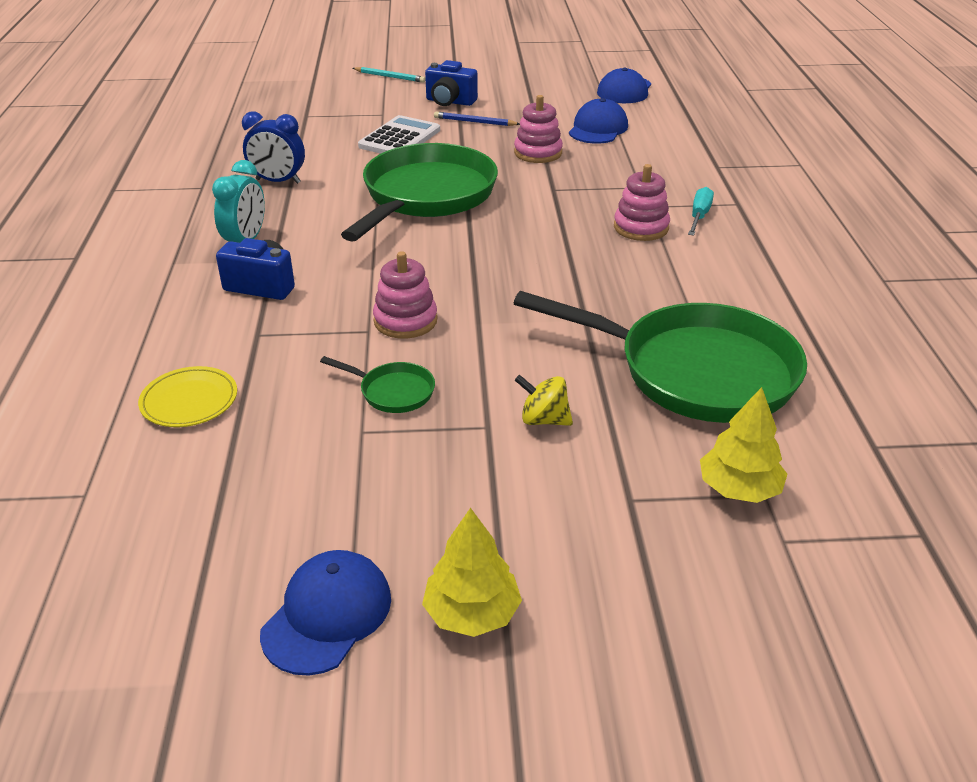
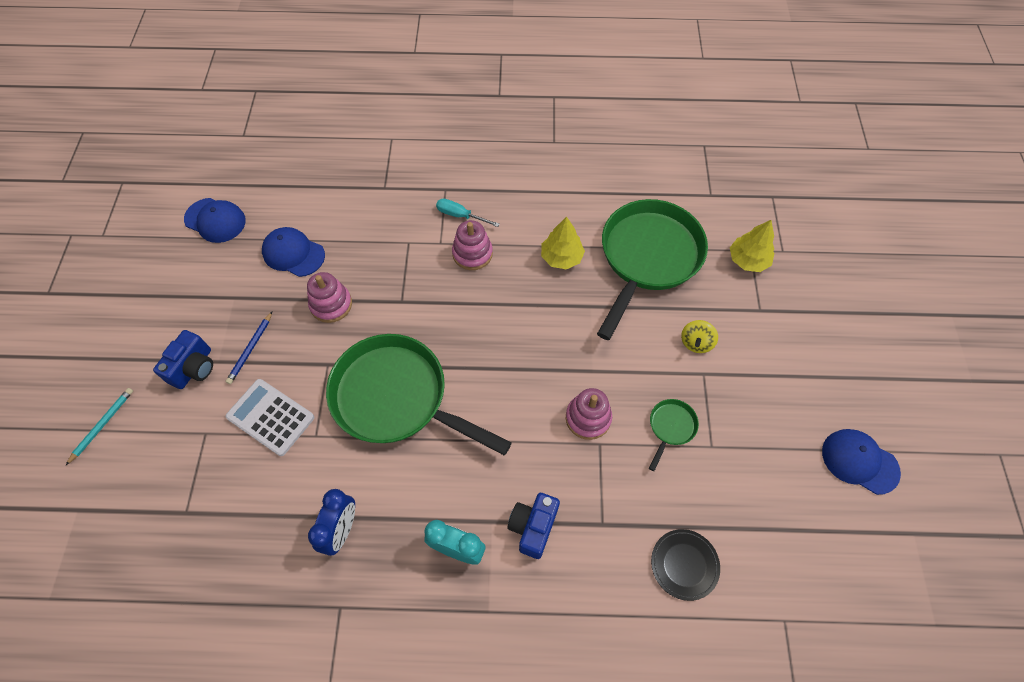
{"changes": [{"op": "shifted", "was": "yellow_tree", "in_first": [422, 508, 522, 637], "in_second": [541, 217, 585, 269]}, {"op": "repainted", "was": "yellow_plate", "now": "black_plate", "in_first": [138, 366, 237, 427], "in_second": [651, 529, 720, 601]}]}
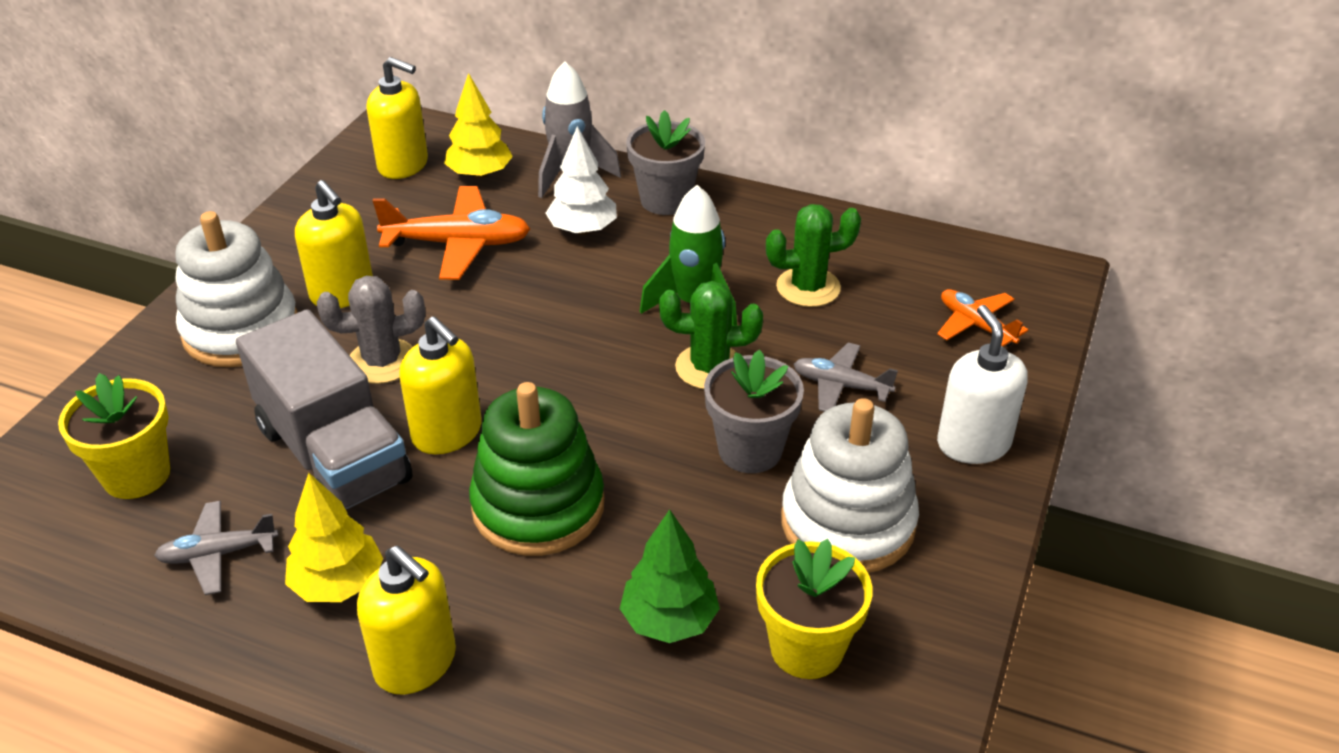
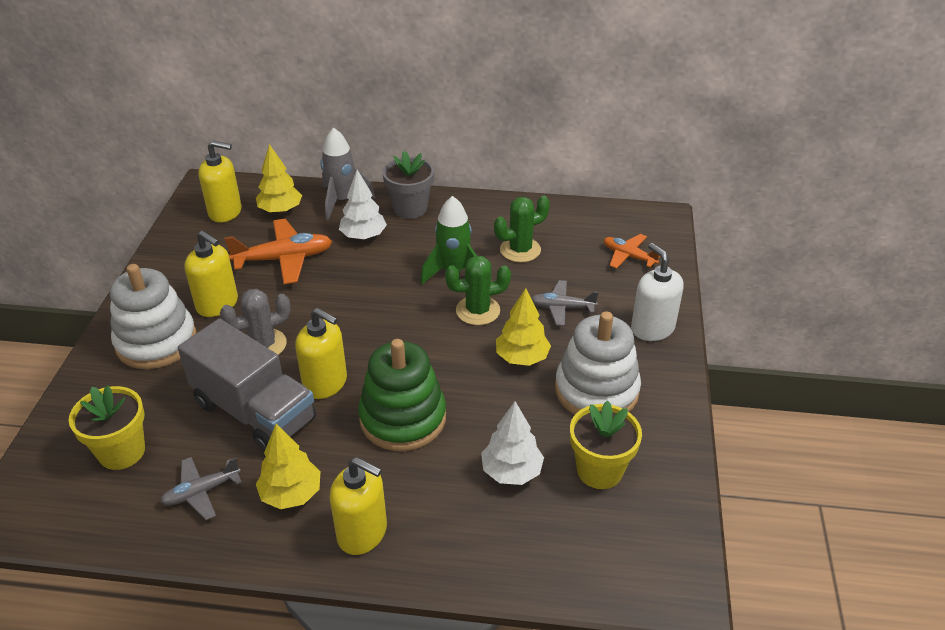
{"changes": [{"op": "repainted", "was": "green_tree", "now": "white_tree", "in_first": [619, 509, 720, 643], "in_second": [481, 401, 544, 485]}, {"op": "swapped", "was": "grey_flower_pot", "now": "yellow_tree", "in_first": [704, 349, 804, 473], "in_second": [496, 288, 551, 366]}]}
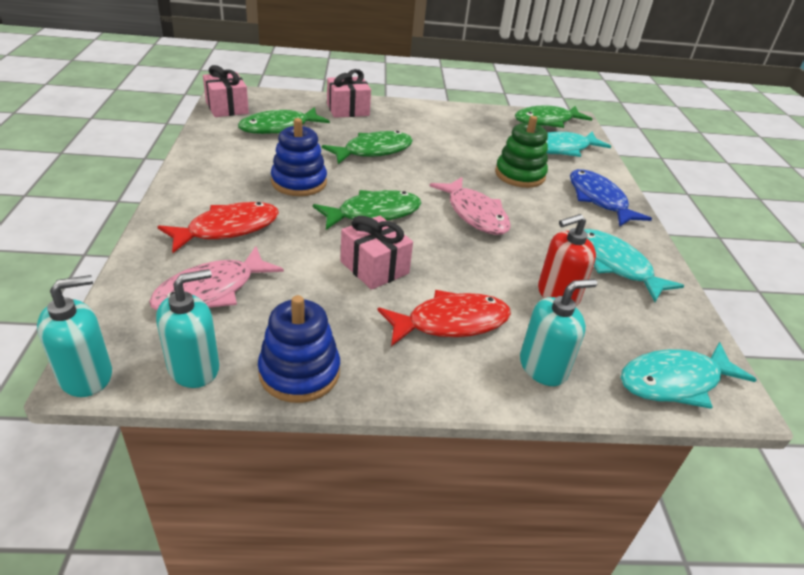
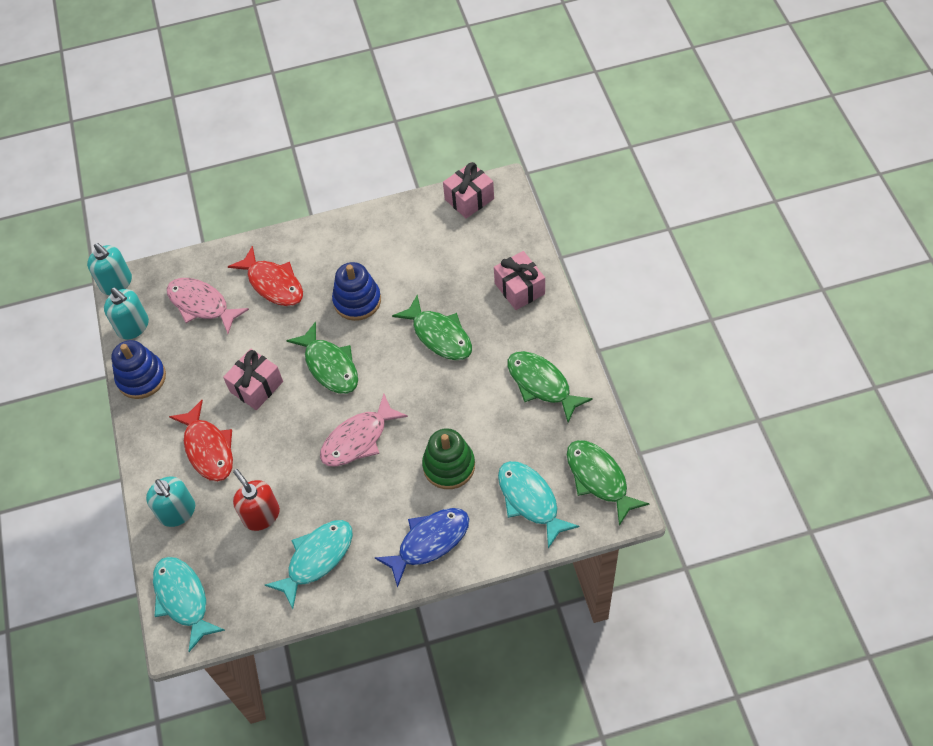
{"changes": [{"op": "shifted", "was": "green_fish", "in_first": [238, 107, 330, 134], "in_second": [508, 351, 593, 422]}]}
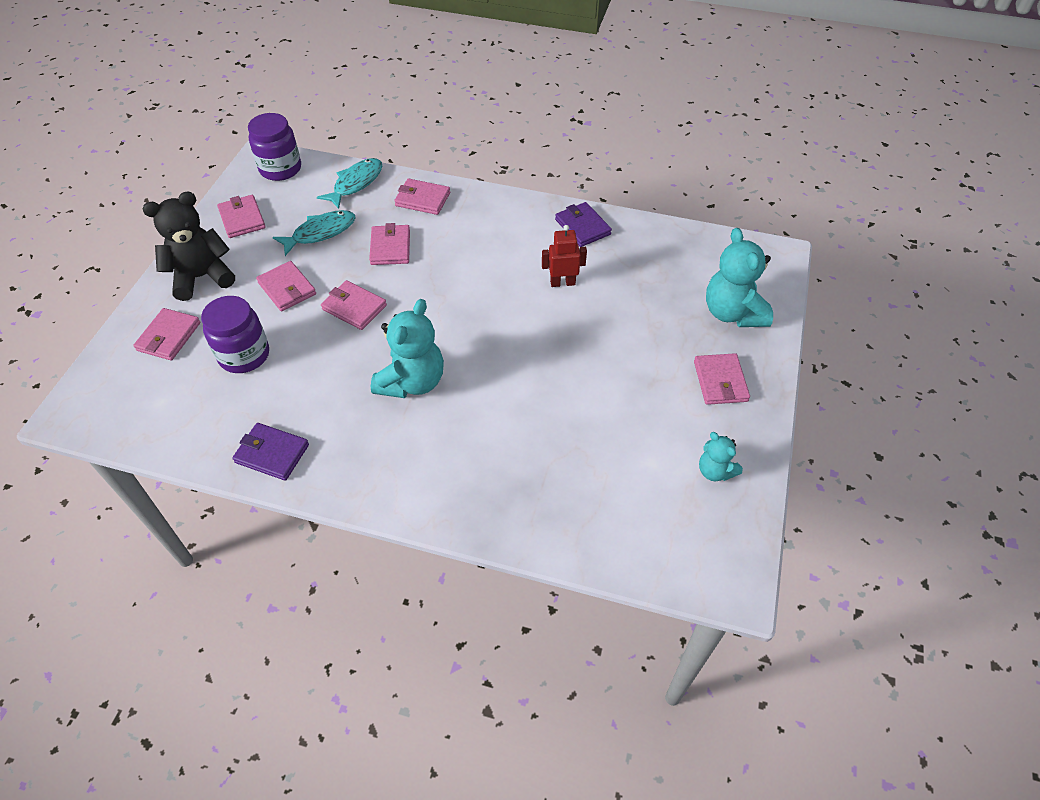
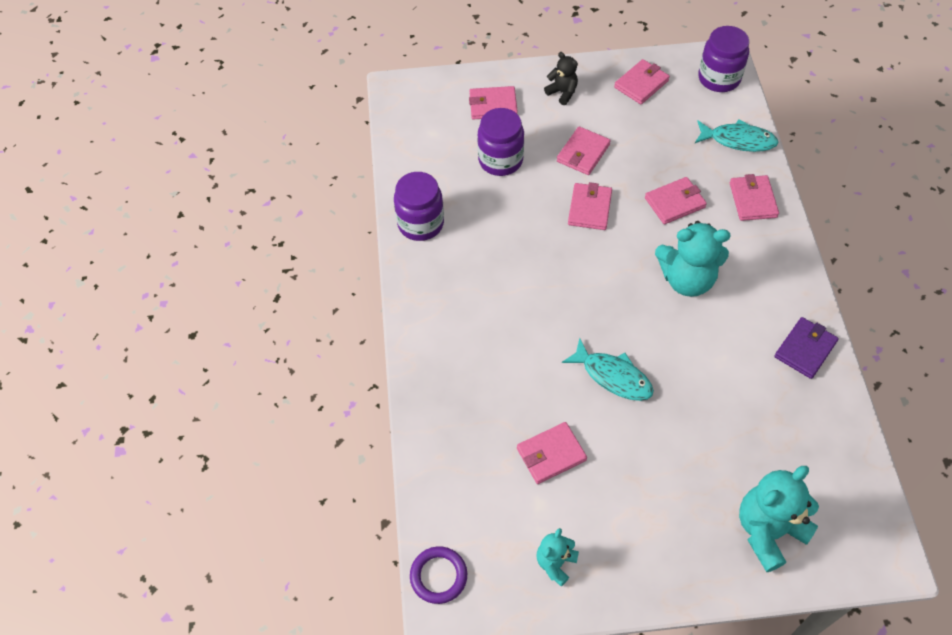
{"changes": [{"op": "swapped", "was": "purple_wallet", "now": "purple_jar", "in_first": [232, 423, 309, 481], "in_second": [394, 172, 444, 241]}, {"op": "new", "now": "purple_ring", "in_second": [410, 546, 467, 604]}, {"op": "shifted", "was": "pink_wallet", "in_first": [694, 353, 750, 405], "in_second": [517, 422, 587, 484]}, {"op": "scaled", "was": "black_teddy_bear", "in_first": [143, 191, 235, 301], "in_second": [544, 52, 578, 105], "ratio": 0.54}, {"op": "shifted", "was": "turquoise_fish", "in_first": [273, 210, 356, 256], "in_second": [562, 338, 654, 401]}, {"op": "shifted", "was": "turquoise_teddy_bear", "in_first": [371, 299, 444, 398], "in_second": [655, 221, 731, 297]}, {"op": "gone", "was": "red_robot", "in_first": [542, 225, 587, 287]}]}
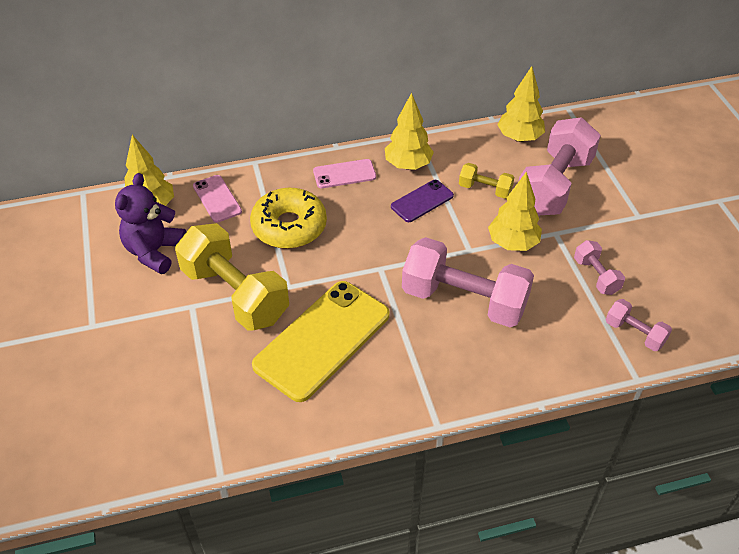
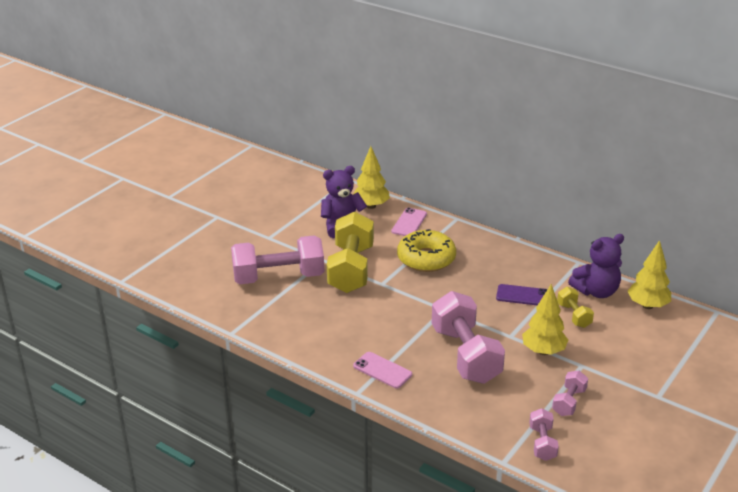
{"changes": [{"op": "shifted", "was": "pink_dumbbell", "in_first": [519, 117, 601, 215], "in_second": [231, 235, 324, 284]}, {"op": "shifted", "was": "pink_phone", "in_first": [313, 159, 376, 188], "in_second": [353, 352, 412, 388]}, {"op": "new", "now": "purple_teddy_bear", "in_second": [568, 234, 624, 298]}, {"op": "gone", "was": "yellow_phone", "in_first": [252, 281, 390, 402]}, {"op": "gone", "was": "yellow_tree", "in_first": [385, 93, 434, 170]}]}
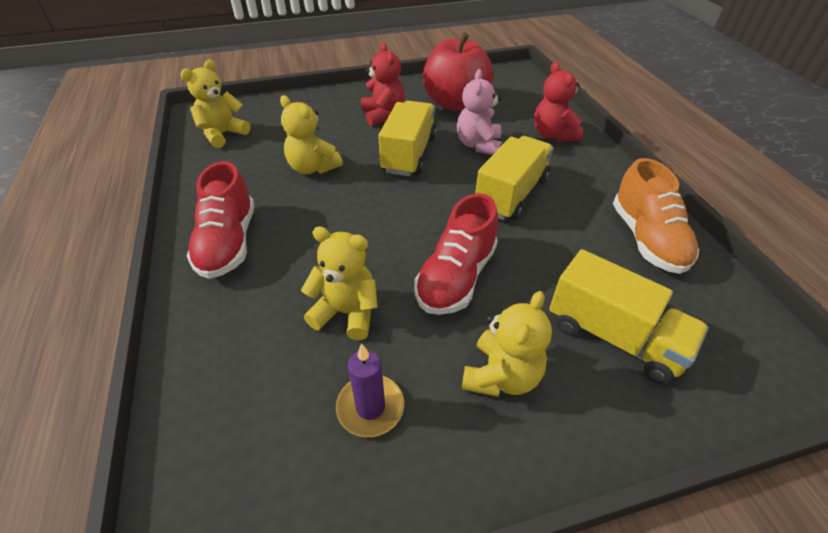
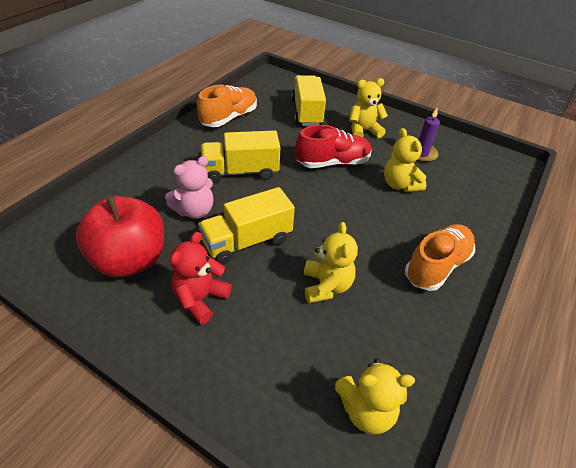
{"changes": [{"op": "repainted", "was": "red_shoe", "now": "orange_shoe", "in_first": [187, 161, 255, 279], "in_second": [405, 224, 475, 291]}, {"op": "gone", "was": "red_teddy_bear", "in_first": [534, 62, 583, 141]}]}
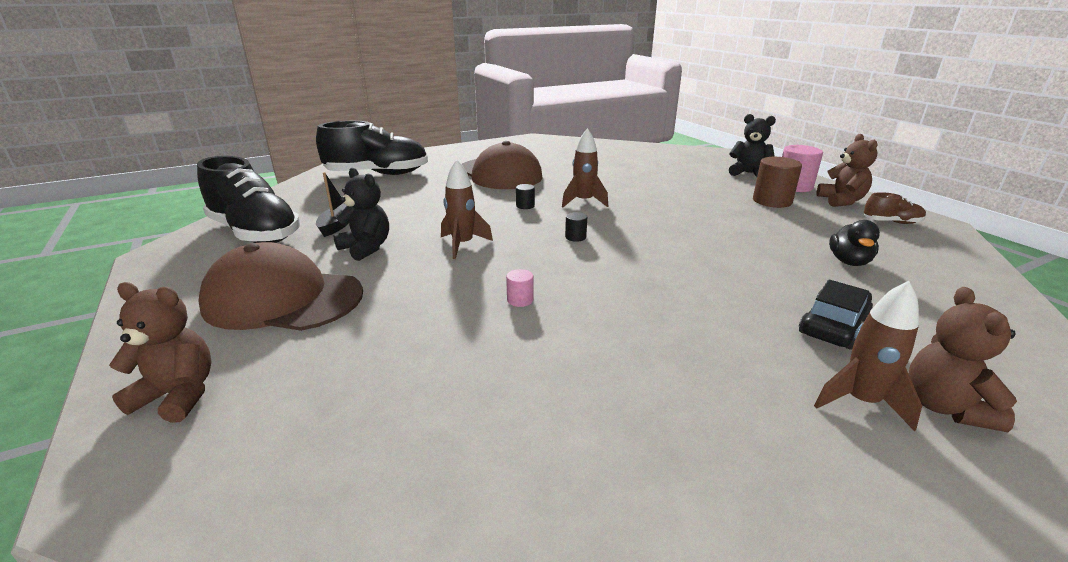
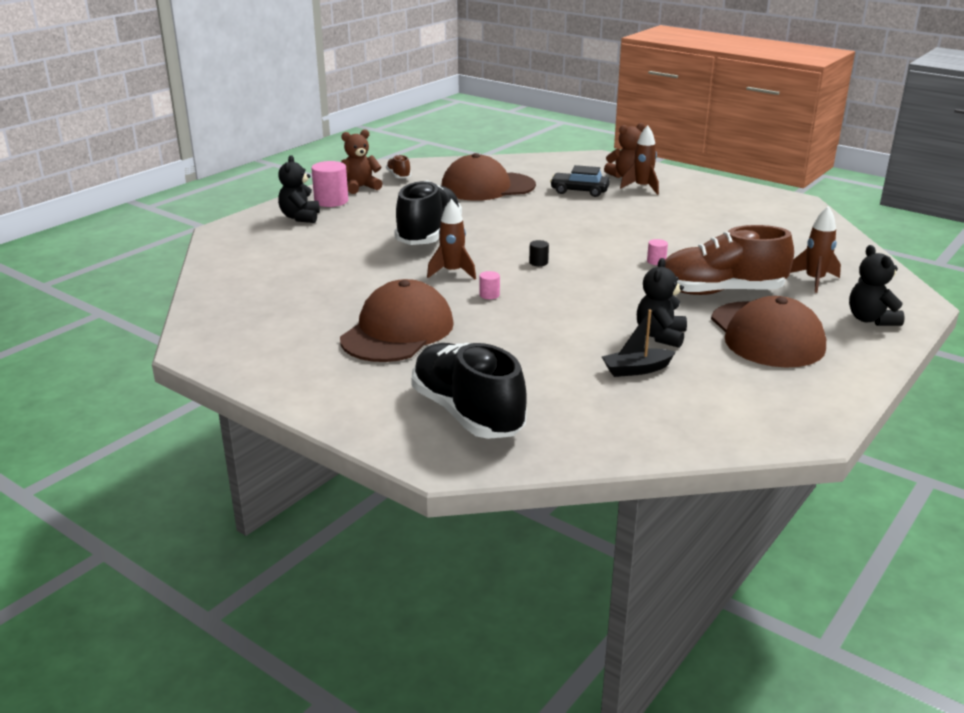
{"changes": [{"op": "shifted", "was": "black_shoe", "in_first": [197, 156, 301, 243], "in_second": [394, 180, 462, 245]}, {"op": "swapped", "was": "black_duck", "now": "brown_cap", "in_first": [829, 220, 880, 266], "in_second": [441, 153, 536, 201]}, {"op": "repainted", "was": "black_cylinder", "now": "pink_cylinder", "in_first": [516, 184, 535, 209], "in_second": [479, 271, 500, 299]}, {"op": "new", "now": "brown_shoe", "in_second": [665, 225, 794, 295]}, {"op": "shifted", "was": "brown_rocket", "in_first": [441, 160, 493, 259], "in_second": [790, 206, 841, 293]}, {"op": "repainted", "was": "brown_teddy_bear", "now": "black_teddy_bear", "in_first": [109, 282, 212, 423], "in_second": [849, 245, 905, 326]}, {"op": "gone", "was": "brown_cylinder", "in_first": [753, 157, 802, 208]}]}
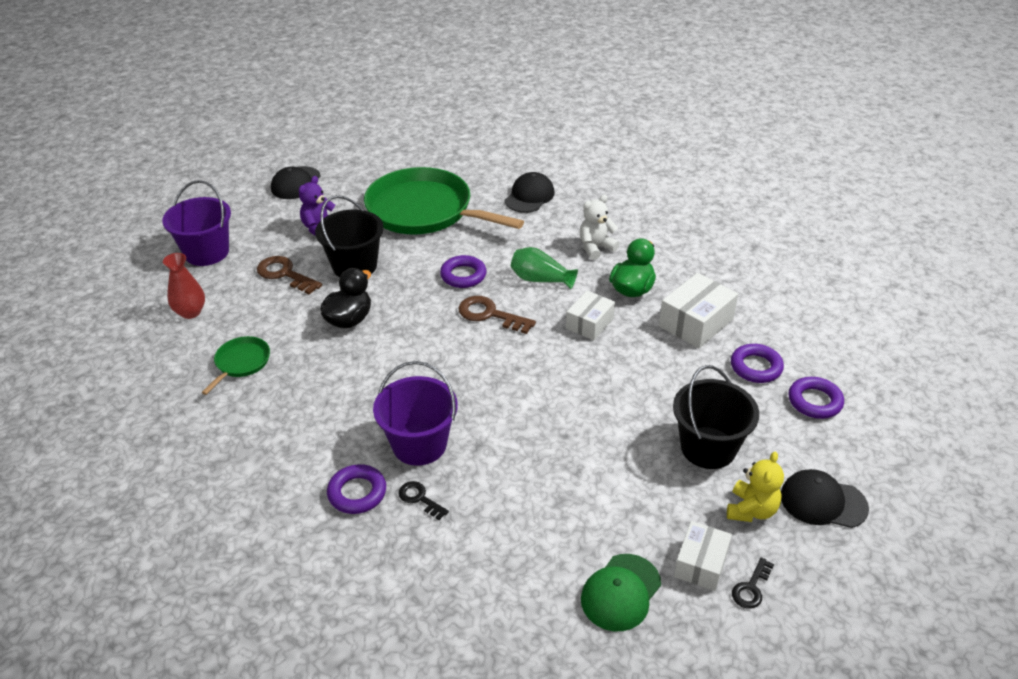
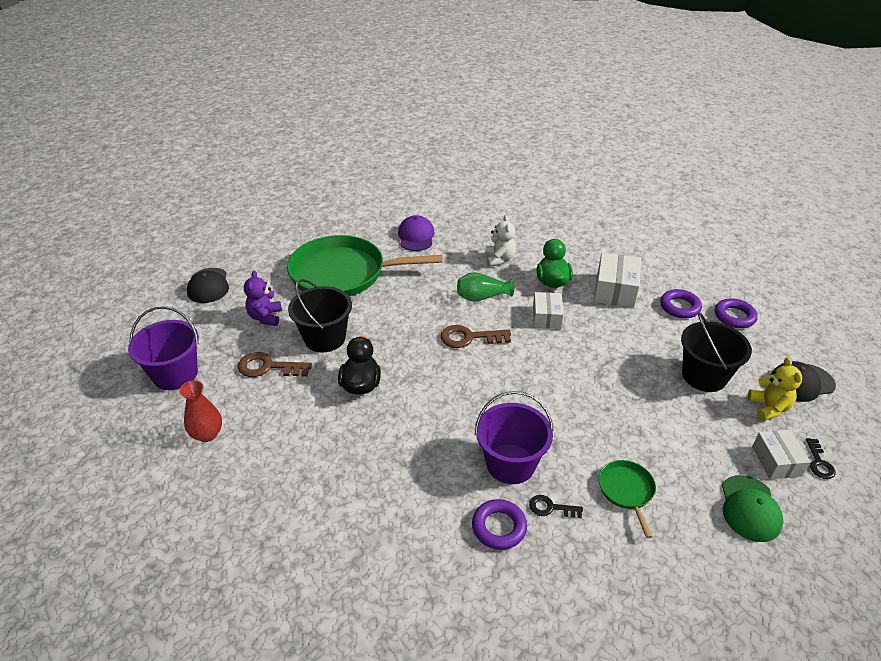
{"changes": [{"op": "repainted", "was": "black_cap", "now": "purple_cap", "in_first": [505, 172, 555, 213], "in_second": [398, 215, 435, 251]}, {"op": "rotated", "was": "white_teddy_bear", "in_first": [580, 195, 620, 260], "in_second": [485, 215, 516, 267], "clockwise": 150}, {"op": "shifted", "was": "green_pan", "in_first": [201, 336, 270, 395], "in_second": [599, 460, 656, 538]}, {"op": "gone", "was": "purple_ring", "in_first": [440, 255, 487, 288]}]}
